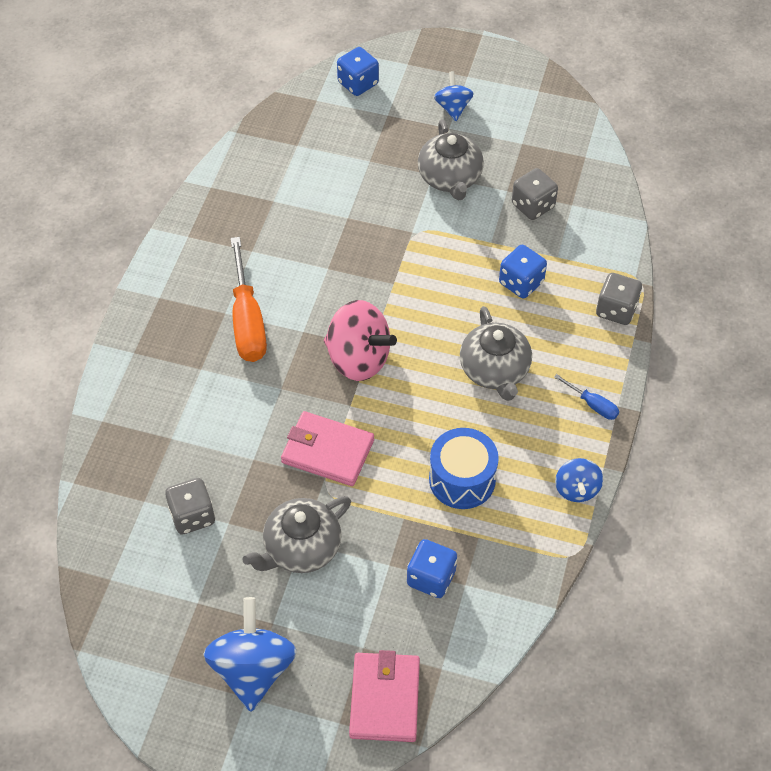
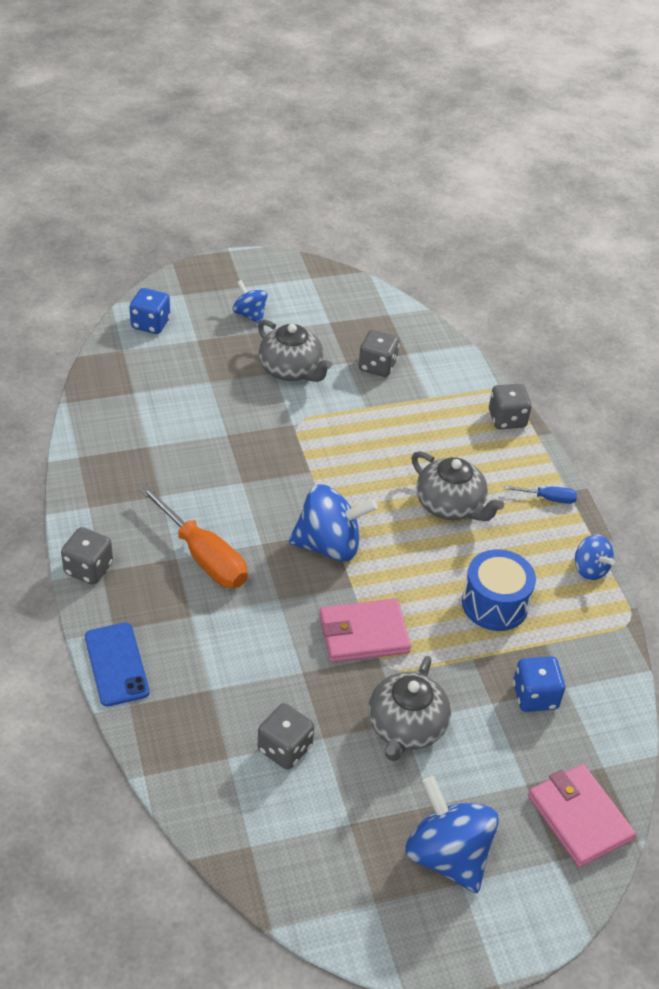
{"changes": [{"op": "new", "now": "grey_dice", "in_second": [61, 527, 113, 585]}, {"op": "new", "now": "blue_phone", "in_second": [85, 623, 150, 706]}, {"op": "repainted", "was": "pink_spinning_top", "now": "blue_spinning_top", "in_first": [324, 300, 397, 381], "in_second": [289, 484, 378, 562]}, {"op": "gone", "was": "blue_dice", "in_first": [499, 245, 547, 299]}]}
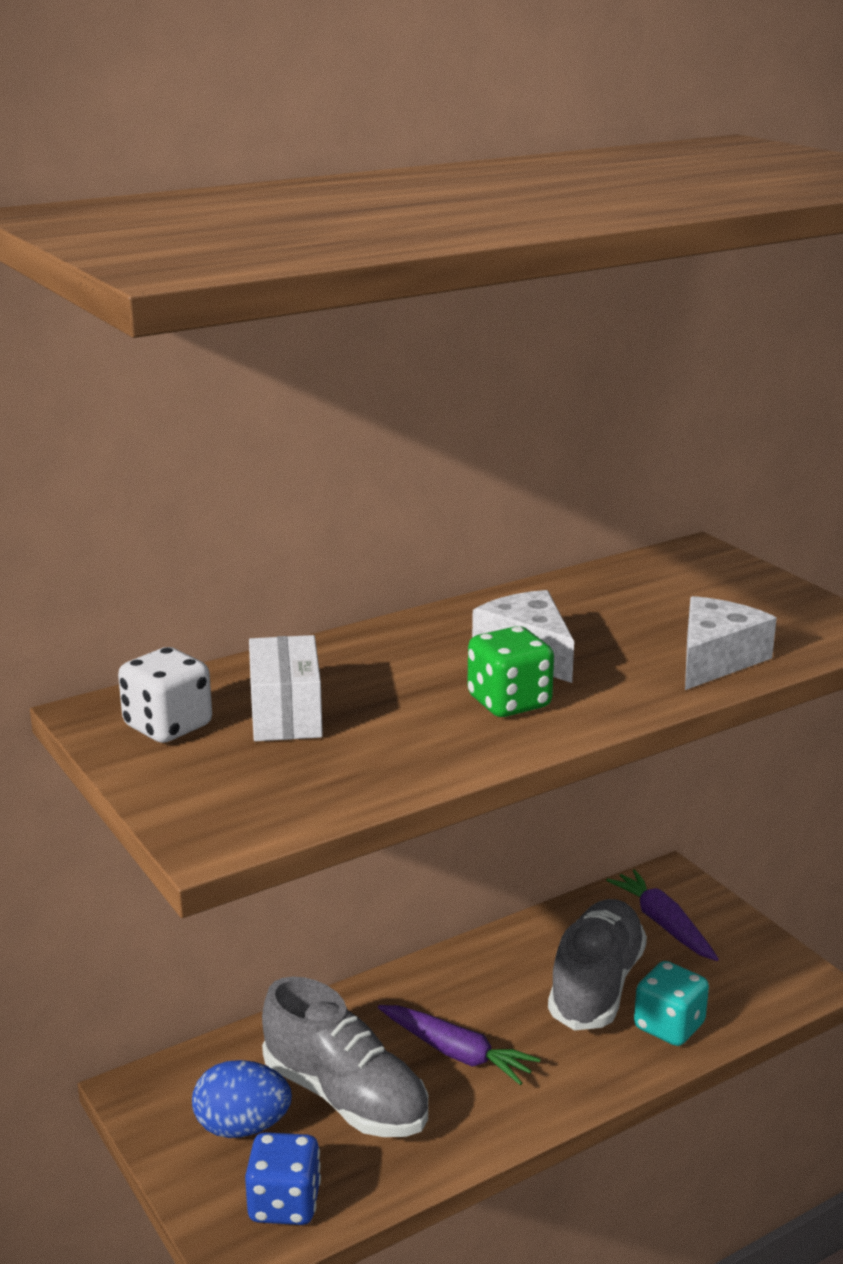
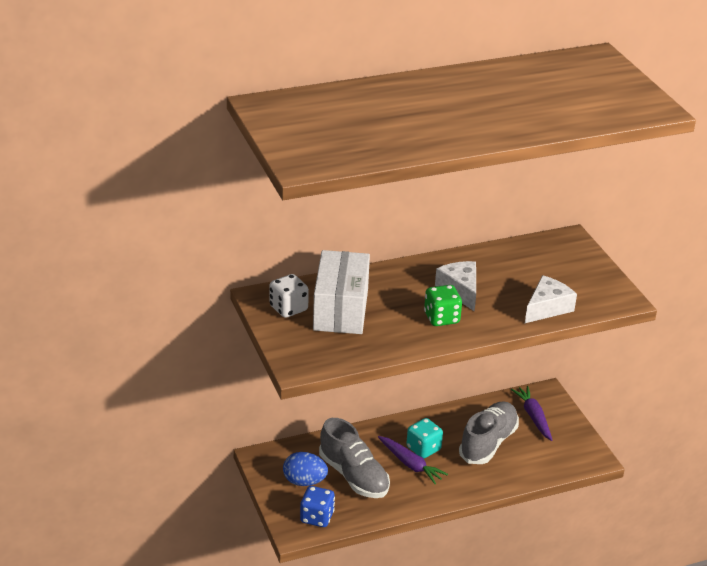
{"changes": [{"op": "scaled", "was": "white_box", "in_first": [249, 635, 323, 741], "in_second": [313, 250, 370, 334], "ratio": 1.63}, {"op": "shifted", "was": "turquoise_dice", "in_first": [634, 961, 709, 1046], "in_second": [406, 418, 443, 458]}]}
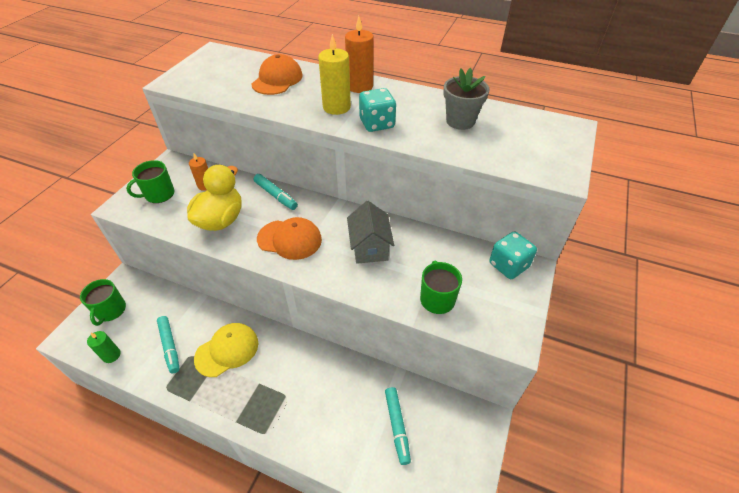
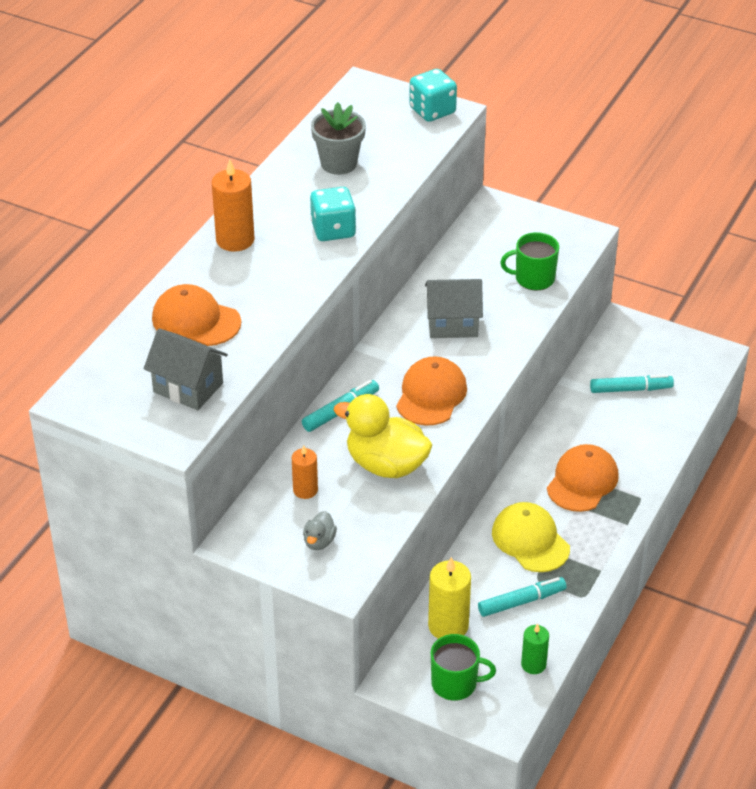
{"changes": [{"op": "new", "now": "grey_house", "in_second": [144, 328, 228, 410]}, {"op": "swapped", "was": "green_mug", "now": "grey_duck", "in_first": [126, 160, 175, 203], "in_second": [303, 511, 337, 550]}, {"op": "shifted", "was": "turquoise_dice", "in_first": [489, 231, 537, 279], "in_second": [409, 69, 457, 122]}, {"op": "shifted", "was": "yellow_candle", "in_first": [318, 34, 351, 115], "in_second": [428, 557, 471, 639]}, {"op": "new", "now": "orange_cap", "in_second": [547, 444, 618, 512]}]}
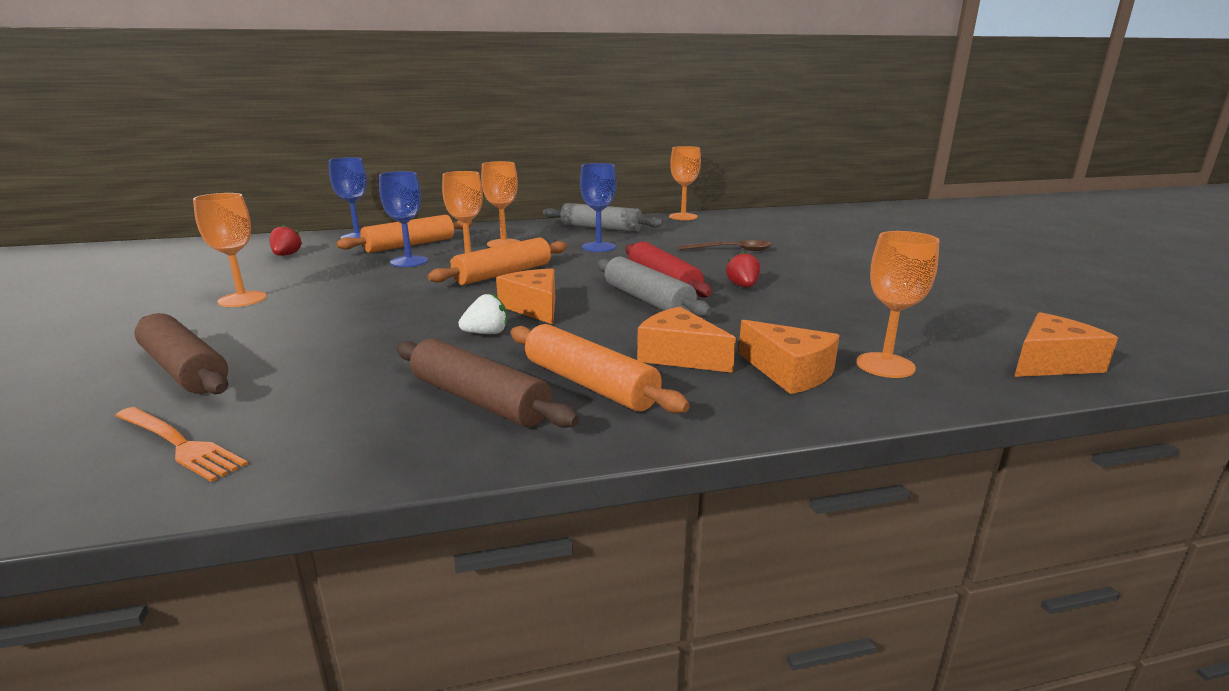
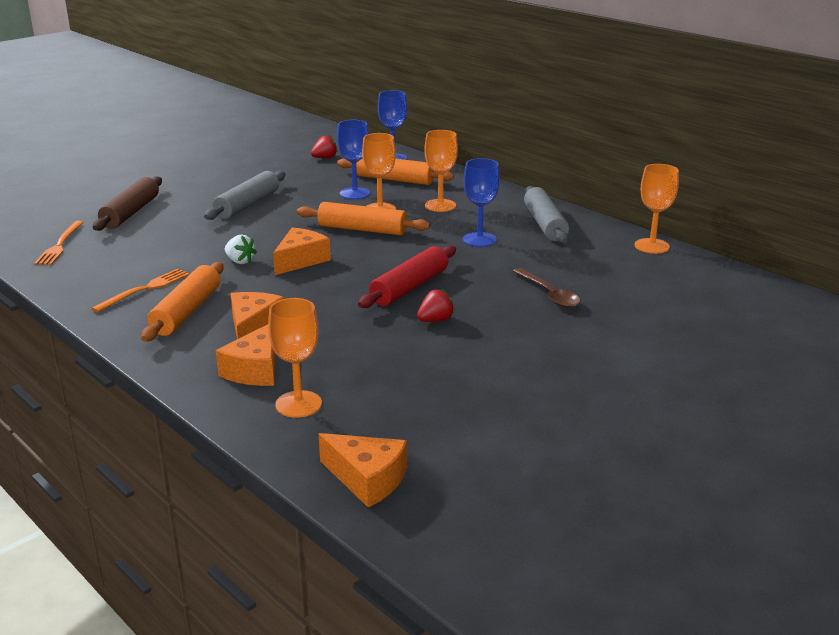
{"changes": [{"op": "swapped", "was": "brown_rolling_pin", "now": "orange_fork", "in_first": [396, 338, 579, 428], "in_second": [91, 269, 190, 312]}, {"op": "shifted", "was": "grey_rolling_pin", "in_first": [597, 257, 712, 317], "in_second": [204, 171, 286, 220]}, {"op": "gone", "was": "orange_goblet", "in_first": [193, 193, 267, 307]}]}
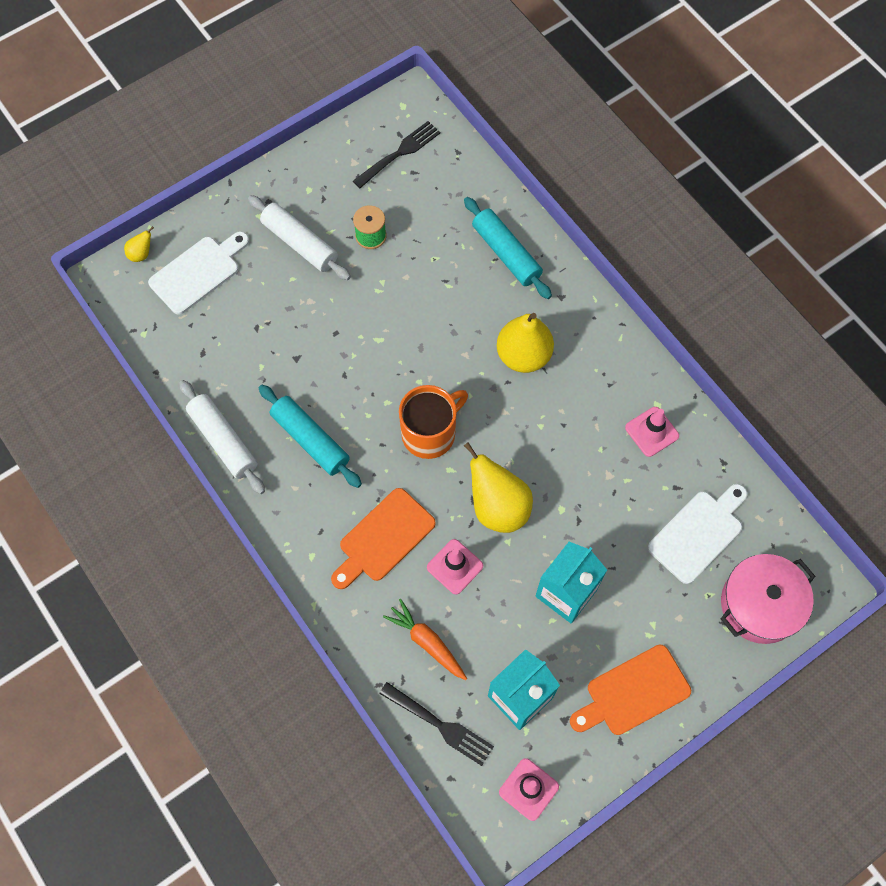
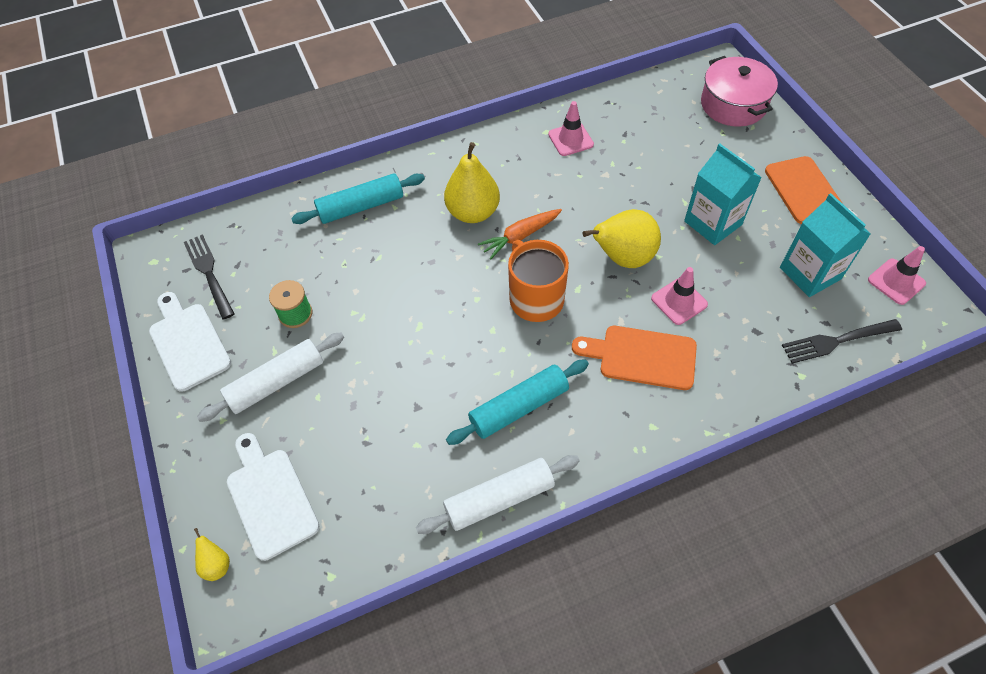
{"changes": [{"op": "shifted", "was": "white_cutting_board", "in_first": [648, 484, 747, 584], "in_second": [149, 292, 231, 392]}, {"op": "shifted", "was": "orange_carrot", "in_first": [383, 599, 467, 680], "in_second": [478, 209, 562, 260]}, {"op": "rotated", "was": "orange_cutting_board", "in_first": [331, 488, 436, 589], "in_second": [572, 326, 697, 390], "clockwise": 135}, {"op": "rotated", "was": "black_fork", "in_first": [379, 682, 494, 766], "in_second": [782, 319, 902, 364], "clockwise": -150}]}
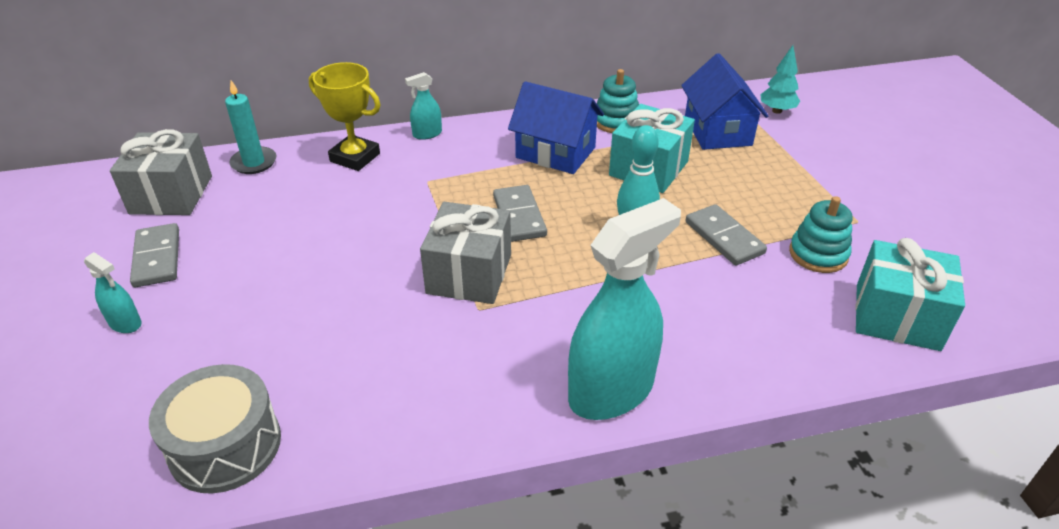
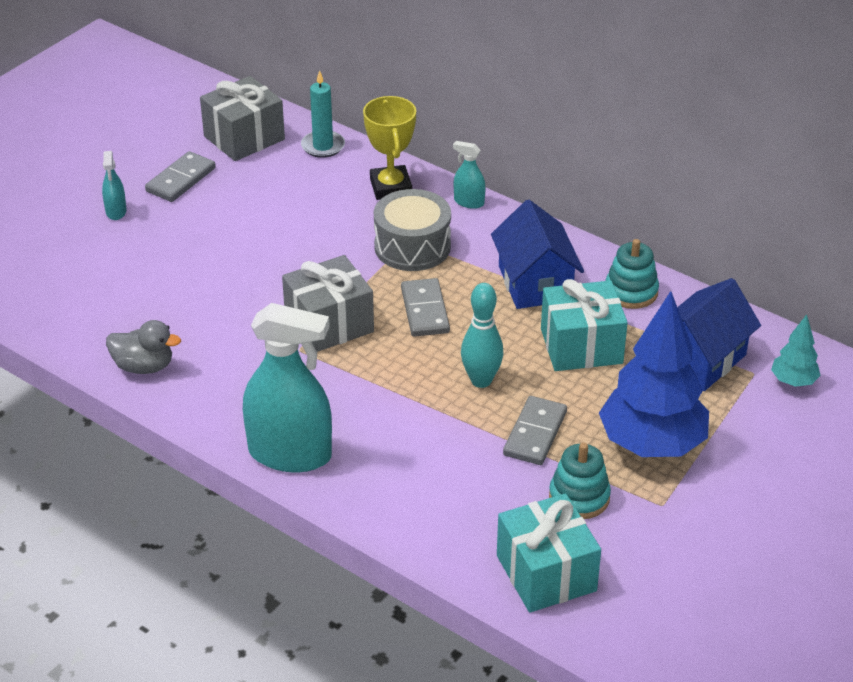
{"changes": [{"op": "new", "now": "grey_duck", "in_second": [106, 320, 181, 374]}, {"op": "shifted", "was": "grey_drum", "in_first": [149, 364, 281, 493], "in_second": [374, 189, 451, 271]}, {"op": "rotated", "was": "grey_domino", "in_first": [493, 185, 547, 242], "in_second": [401, 278, 450, 337], "clockwise": -45}, {"op": "new", "now": "blue_tree", "in_second": [599, 291, 709, 457]}]}
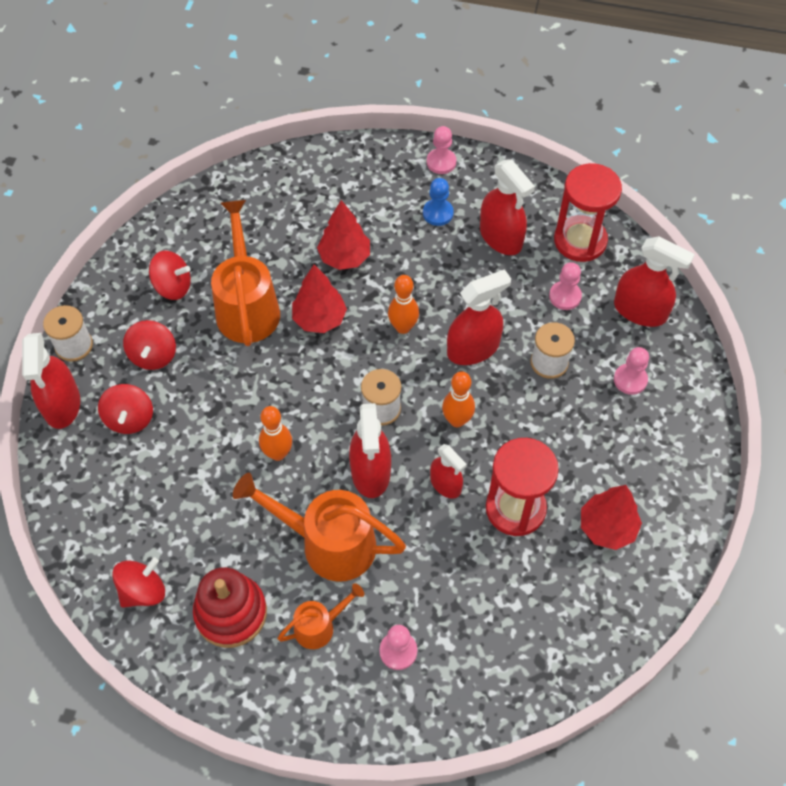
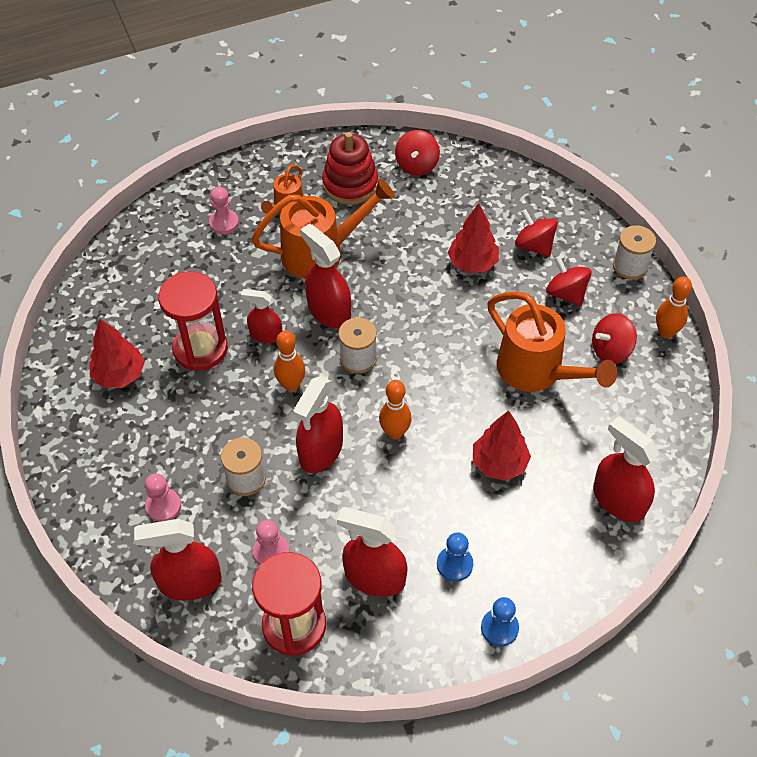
{"changes": [{"op": "shifted", "was": "red_tree", "in_first": [292, 265, 347, 333], "in_second": [447, 203, 499, 273]}, {"op": "repainted", "was": "pink_pawn", "now": "blue_pawn", "in_first": [427, 126, 456, 174], "in_second": [481, 597, 519, 646]}, {"op": "shifted", "was": "red_spray_bottle", "in_first": [22, 333, 80, 429], "in_second": [593, 416, 659, 522]}, {"op": "shifted", "was": "orange_bowling_pin", "in_first": [259, 406, 292, 461], "in_second": [656, 276, 692, 338]}]}
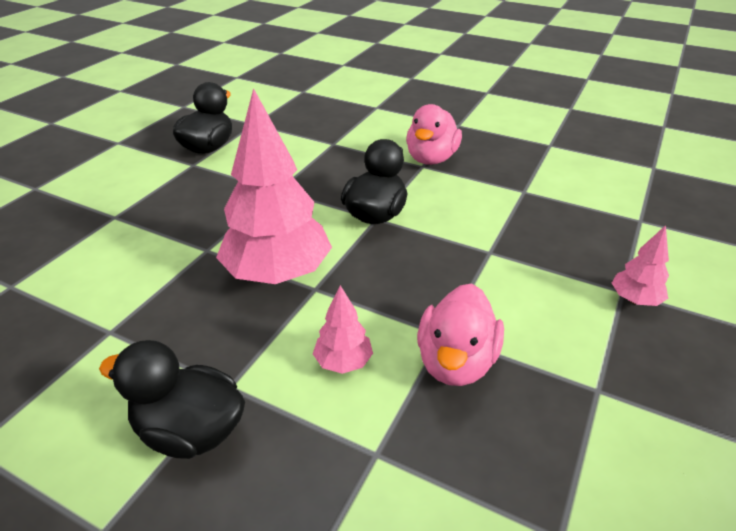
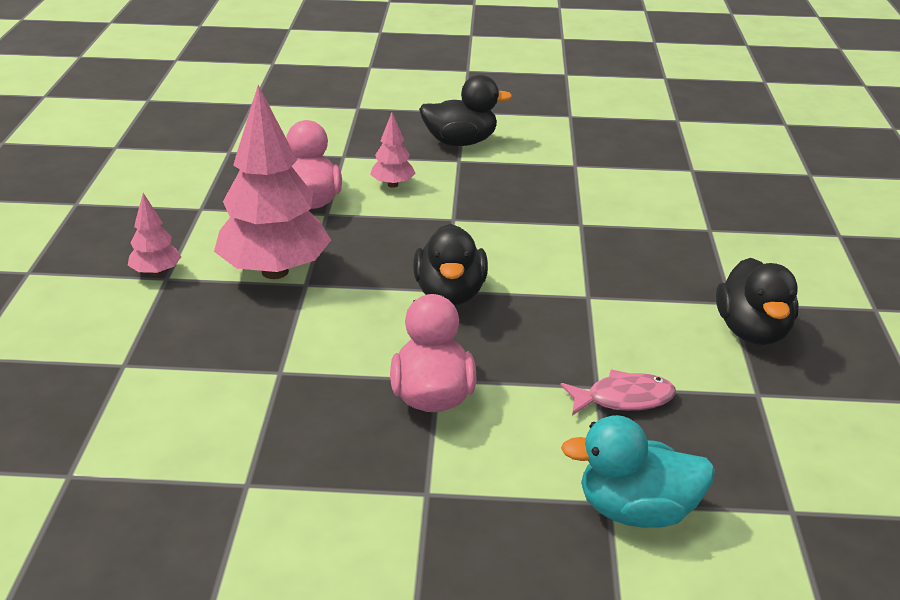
{"changes": [{"op": "shifted", "was": "pink_tree", "in_first": [216, 88, 332, 284], "in_second": [214, 85, 331, 279]}, {"op": "new", "now": "pink_fish", "in_second": [561, 370, 676, 416]}, {"op": "new", "now": "turquoise_duck", "in_second": [561, 415, 715, 528]}]}
